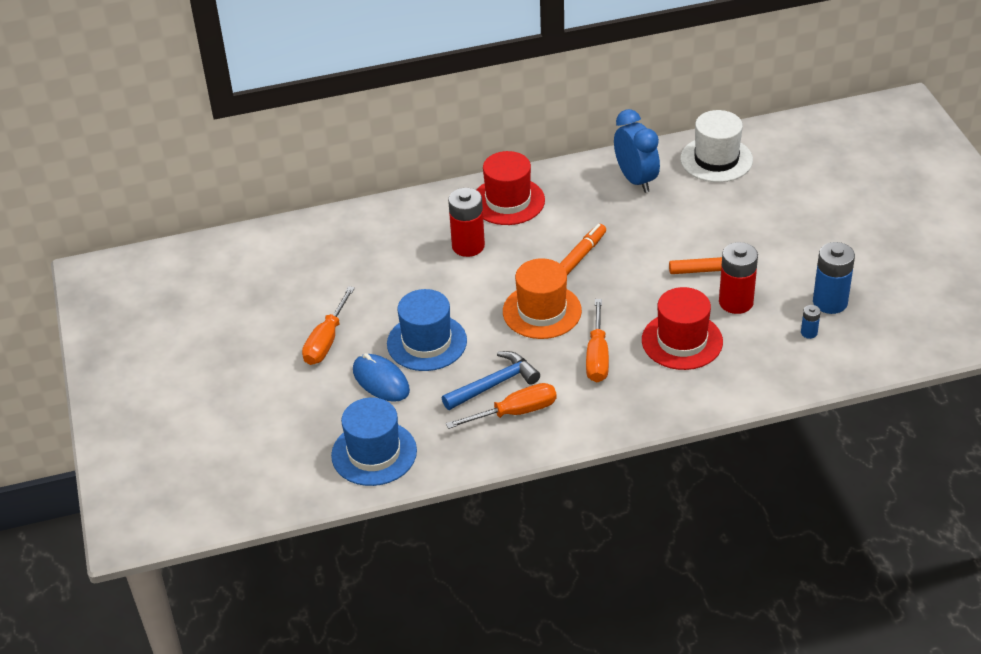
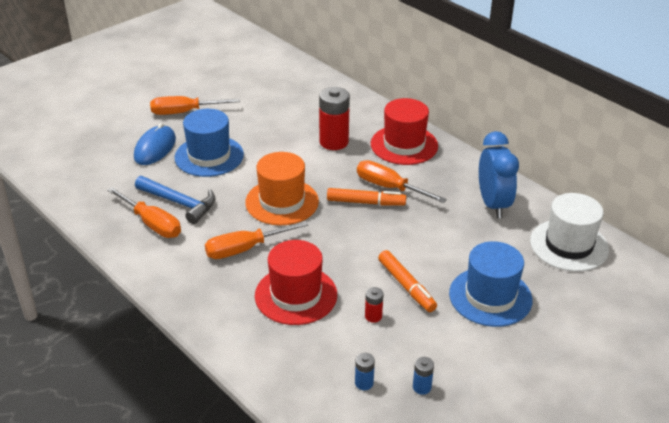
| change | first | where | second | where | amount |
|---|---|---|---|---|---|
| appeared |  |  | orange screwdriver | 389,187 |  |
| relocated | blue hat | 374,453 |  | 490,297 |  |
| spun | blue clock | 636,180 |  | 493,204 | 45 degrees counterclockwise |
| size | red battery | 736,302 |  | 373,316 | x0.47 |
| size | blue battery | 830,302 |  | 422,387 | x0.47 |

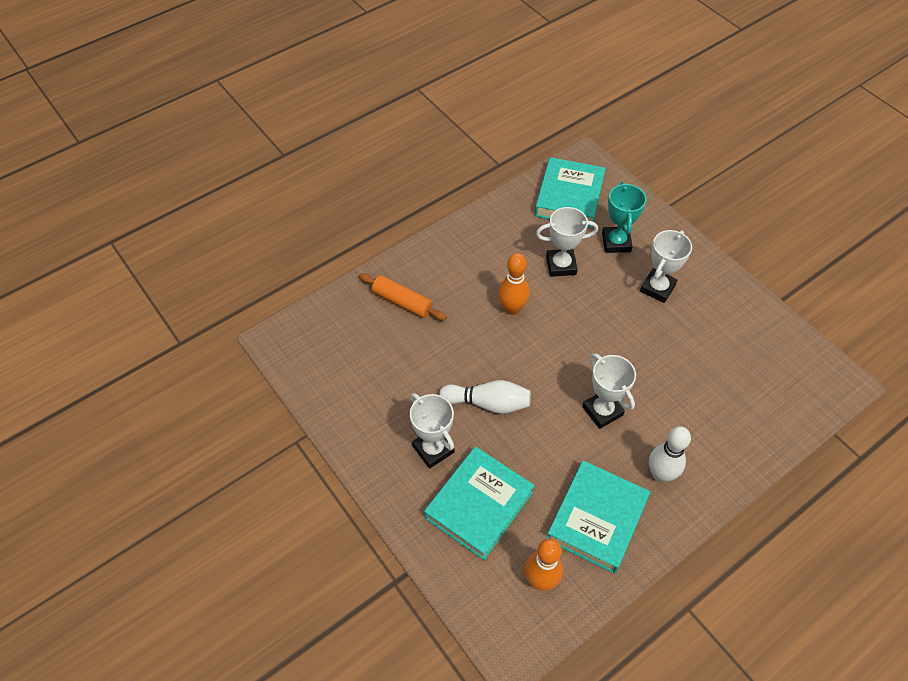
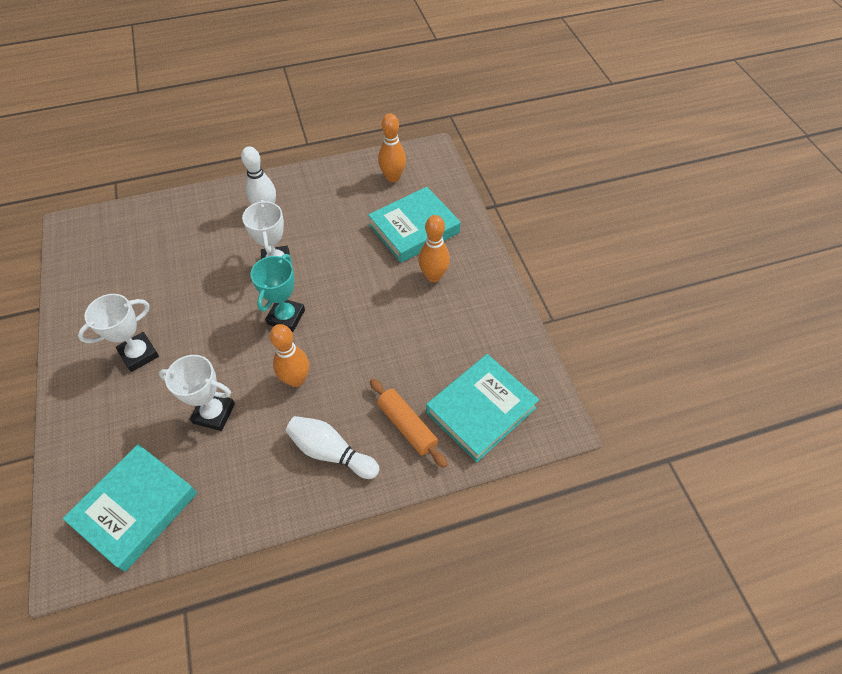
| change | first | where | second | where | amount |
|---|---|---|---|---|---|
| relocated | white bowling pin | 488,403 |  | 331,452 |  |
| relocated | turquoise book | 597,519 |  | 481,410 |  |
| relocated | turquoise trophy | 616,242 |  | 286,317 |  |
| exchanged | white trophy | 433,449 | orange bowling pin | 433,276 |  |

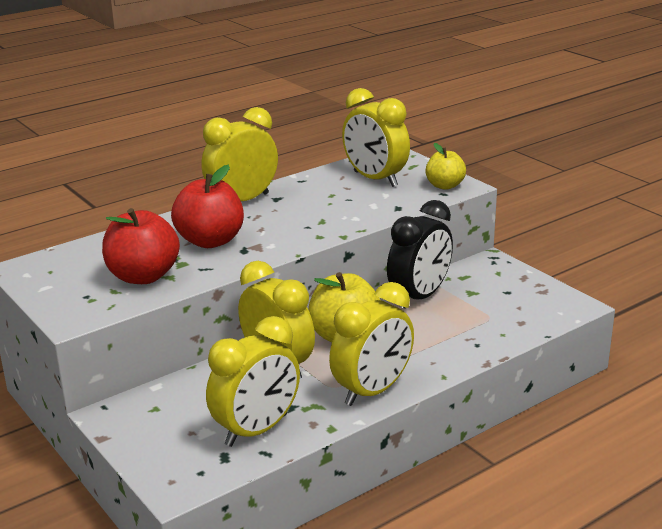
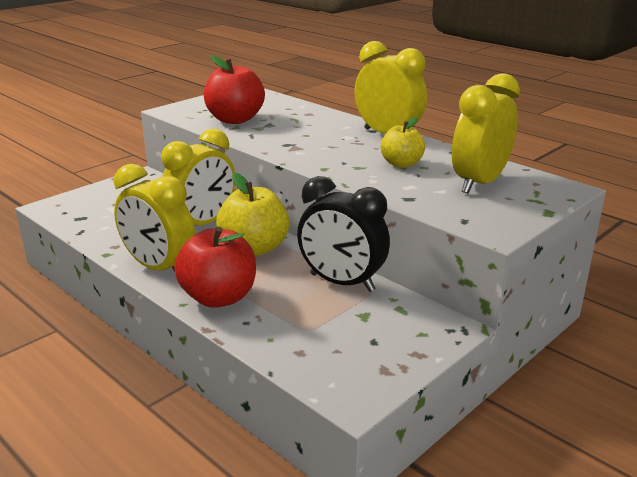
| change | first | where | second | where | amount |
|---|---|---|---|---|---|
| missing | yellow clock | 257,430 |  |  |  |
| relocated | red apple | 210,241 |  | 219,297 |  |
| relocated | yellow apple | 444,186 |  | 401,164 |  |

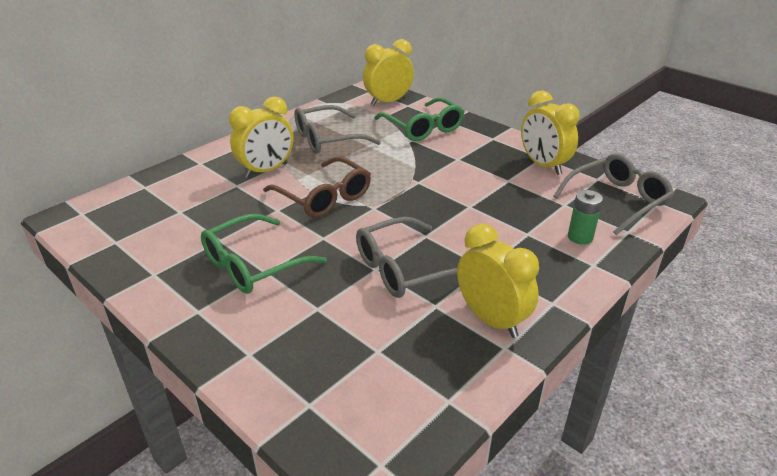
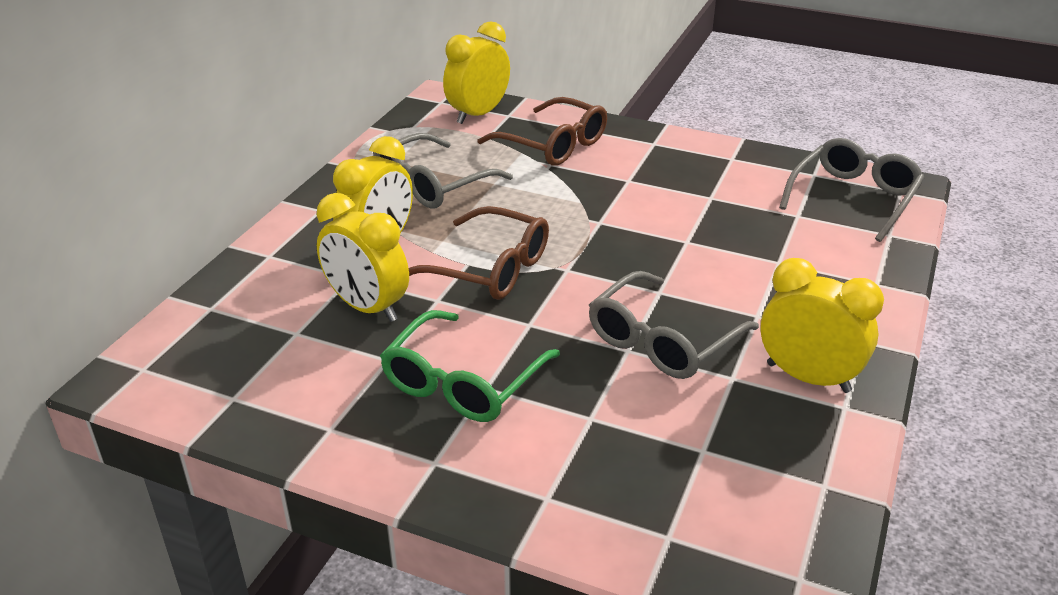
| change | first | where | second | where | amount |
|---|---|---|---|---|---|
| missing | green battery | 580,237 |  |  |  |
| relocated | yellow clock | 543,165 |  | 367,307 |  |
| colour | green glasses | 423,128 | brown glasses | 552,144 |  |

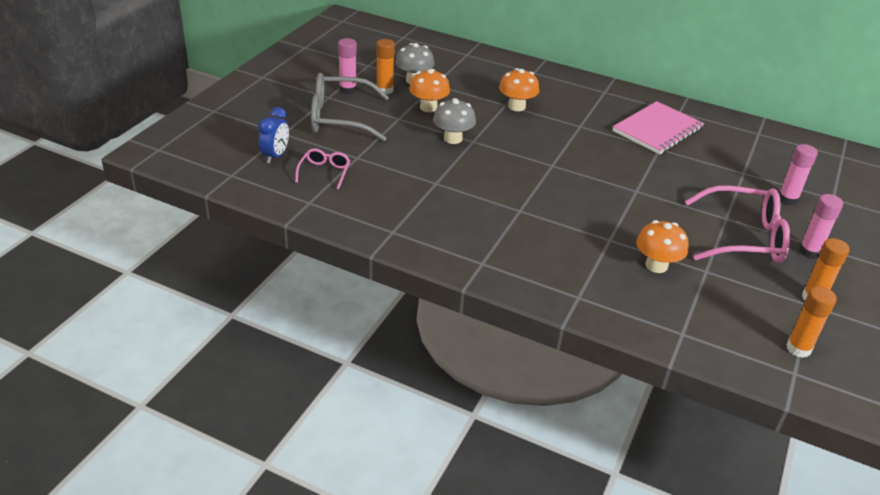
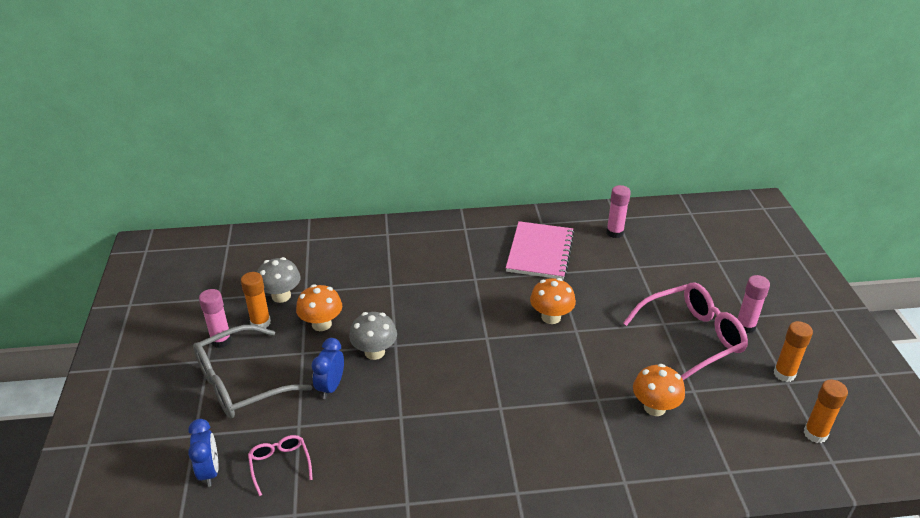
| change | first | where | second | where | amount |
|---|---|---|---|---|---|
| appeared |  |  | blue clock | 331,387 |  |
| relocated | orange mushroom | 516,106 |  | 551,317 |  |
| relocated | pink glue stick | 787,199 |  | 614,233 |  |

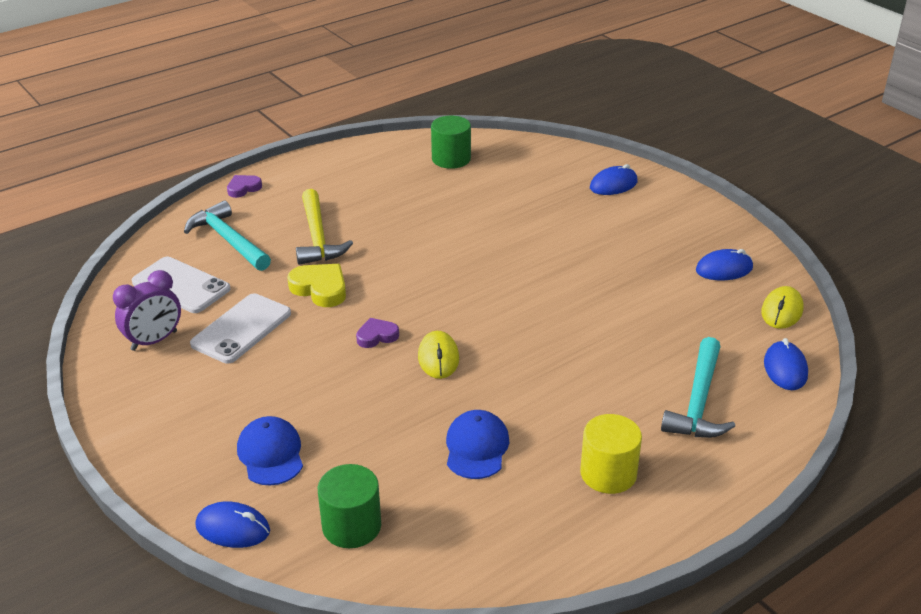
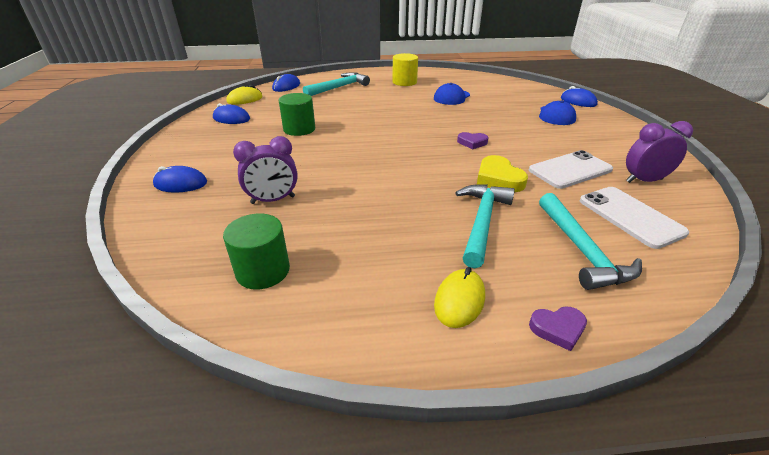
| change | first | where | second | where | amount |
|---|---|---|---|---|---|
| appeared |  |  | purple clock | 273,200 |  |
| relocated | green cylinder | 351,526 |  | 299,129 |  |
| relocated | yellow mouse | 438,358 |  | 459,300 |  |
| colour | yellow hammer | 318,237 | turquoise hammer | 482,222 |  |

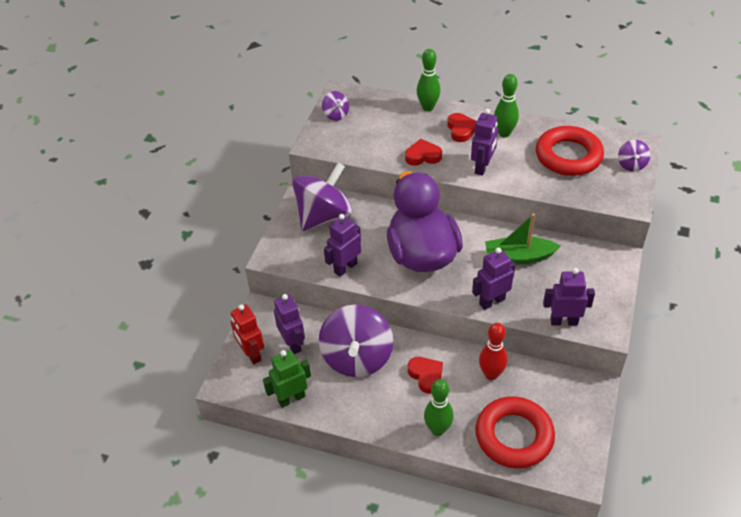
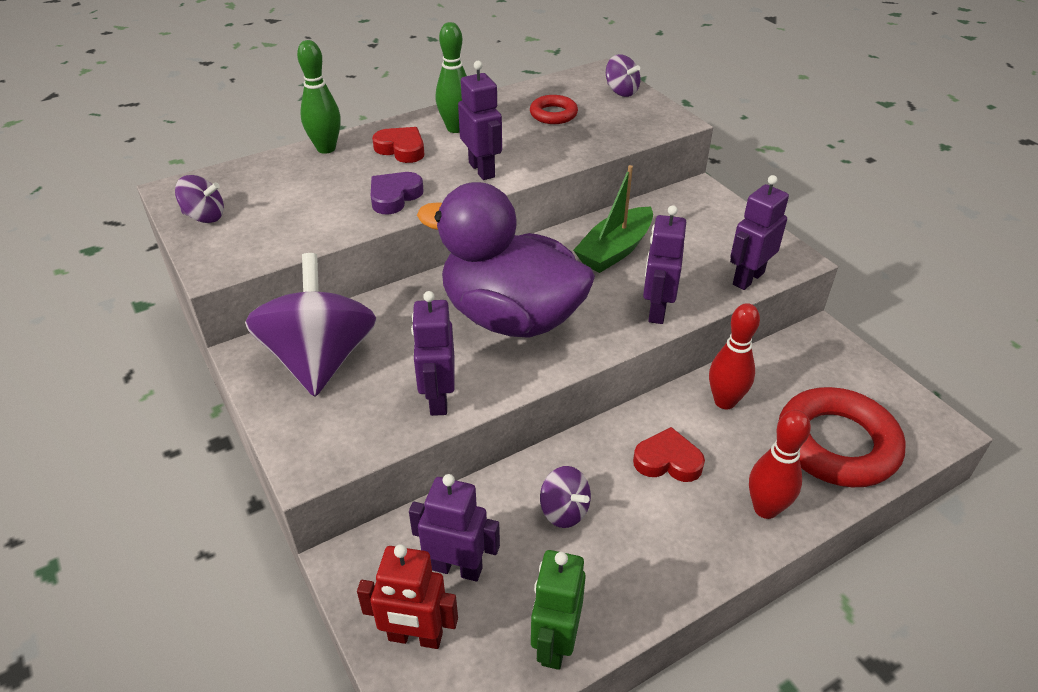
| change | first | where | second | where | amount |
|---|---|---|---|---|---|
| colour | red heart | 423,156 | purple heart | 394,197 |  |
| colour | green bowling pin | 437,429 | red bowling pin | 765,509 |  |
| size | purple spinning top | 357,358 |  | 564,511 | x0.46 |
| size | red ring | 568,156 |  | 553,114 | x0.51 |

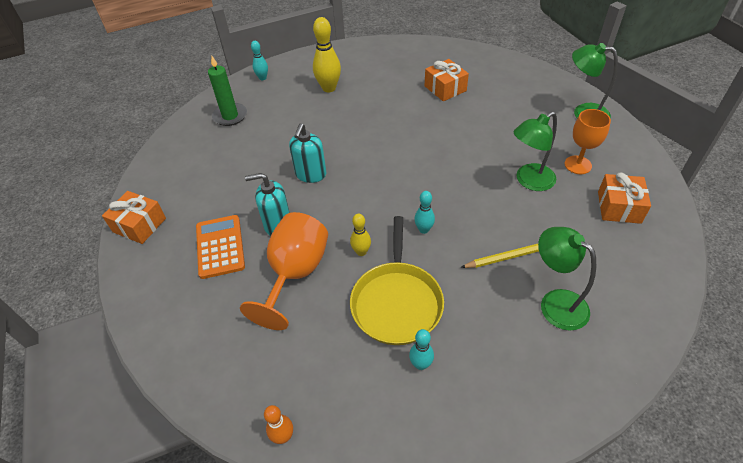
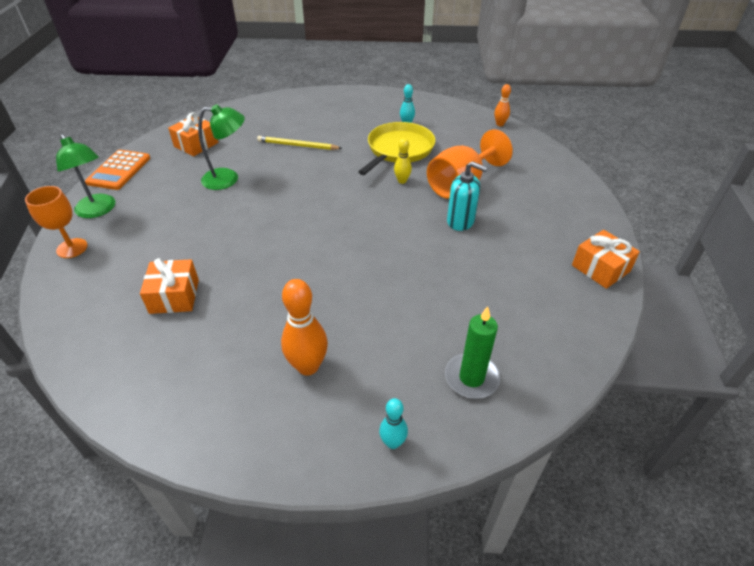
| change | first | where | second | where | amount |
|---|---|---|---|---|---|
| missing | turquoise soap dispenser | 310,174 |  |  |  |
| missing | turquoise bowling pin | 424,229 |  |  |  |
| missing | green lamp | 555,303 |  |  |  |
| relocated | orange calculator | 220,246 |  | 119,170 |  |
| relocated | orange goblet | 578,165 |  | 72,248 |  |
| colour | yellow bowling pin | 329,88 | orange bowling pin | 308,366 |  |

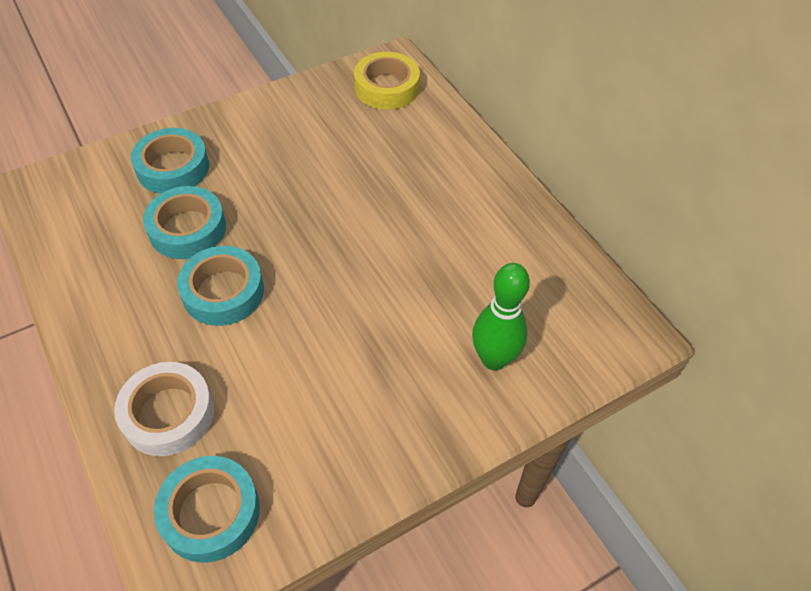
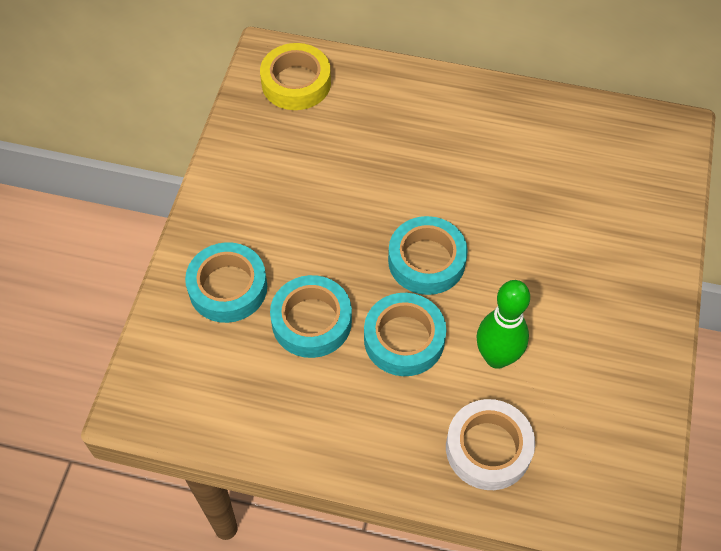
| change | first | where | second | where | amount |
|---|---|---|---|---|---|
| relocated | turquoise tape | 210,512 |  | 426,261 |  |
| relocated | green bowling pin | 493,359 |  | 497,357 |  |

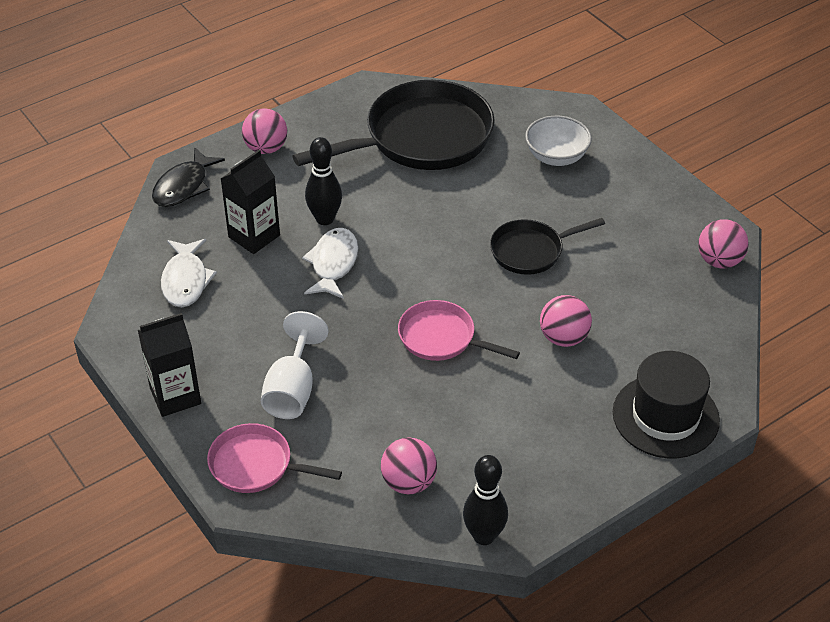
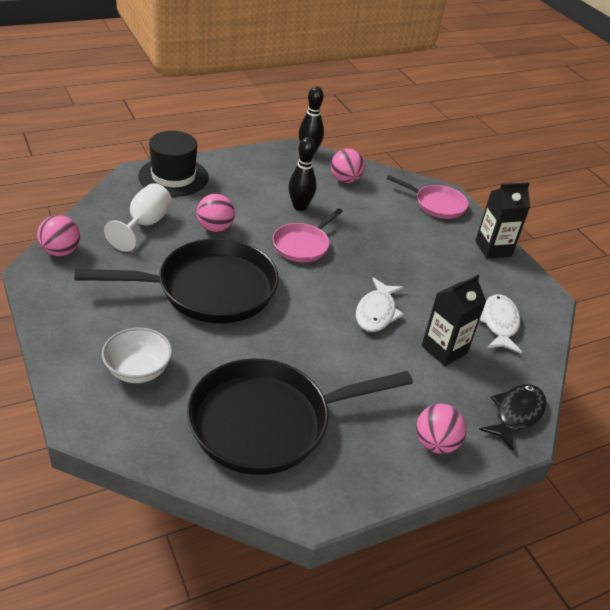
| change | first | where | second | where | amount |
|---|---|---|---|---|---|
| relocated | white goblet | 292,390 |  | 145,224 |  |
| relocated | black bowling pin | 325,219 |  | 300,207 |  |
| spun | pink pan | 441,338 |  | 303,245 | 90 degrees clockwise |
| size | black pan | 531,251 |  | 208,289 | x1.90 |

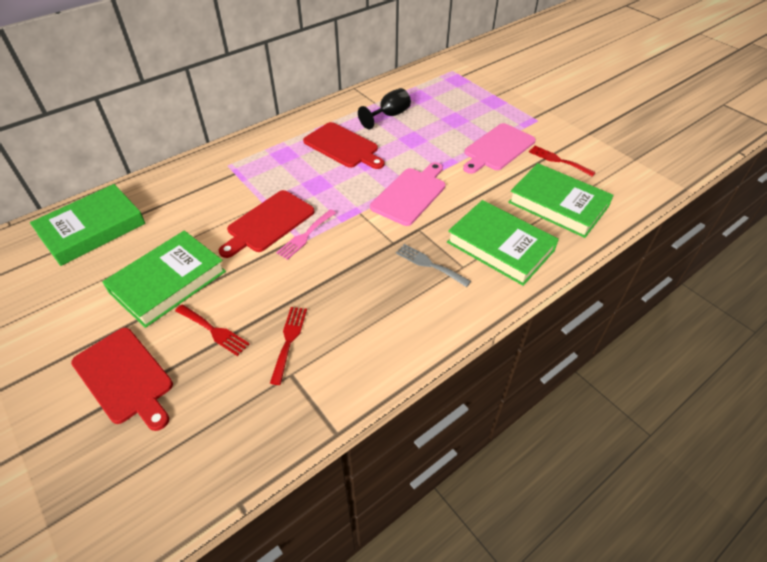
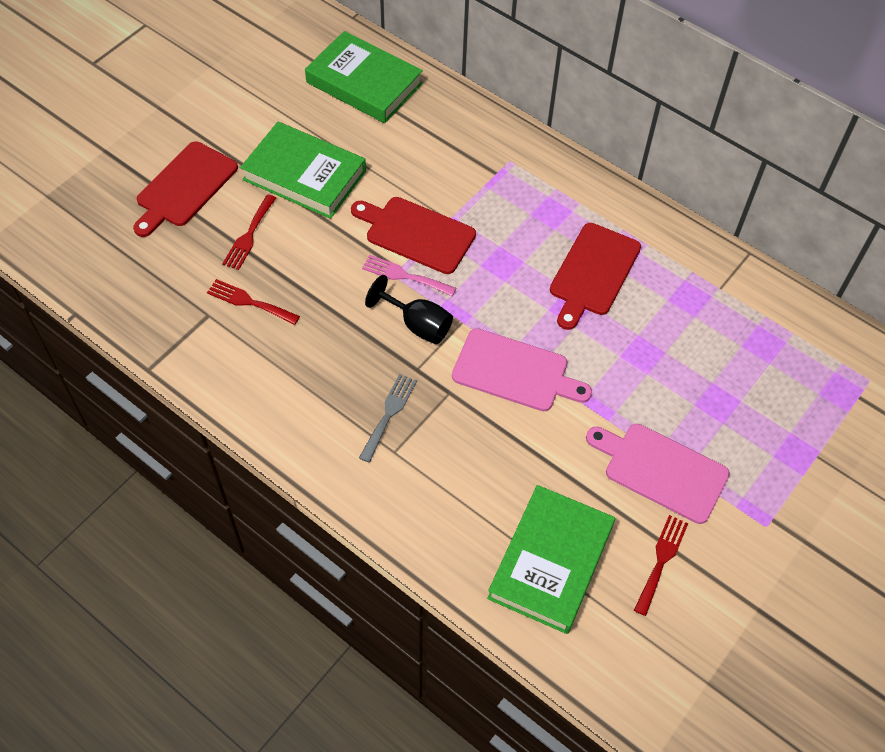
| change | first | where | second | where | amount |
|---|---|---|---|---|---|
| missing | green book | 500,246 |  |  |  |
| relocated | black goblet | 389,115 |  | 417,325 |  |
| spun | red fork | 289,340 |  | 249,302 | 150 degrees counterclockwise |

